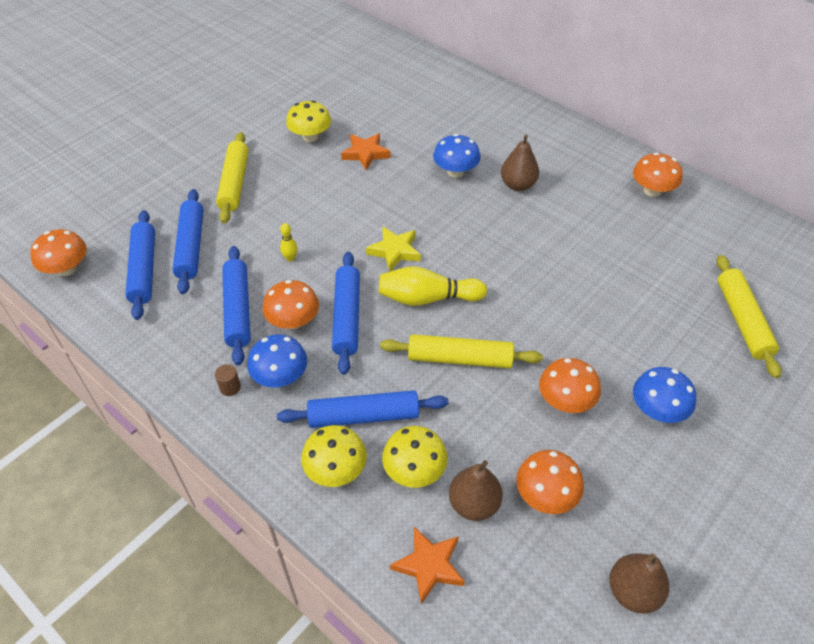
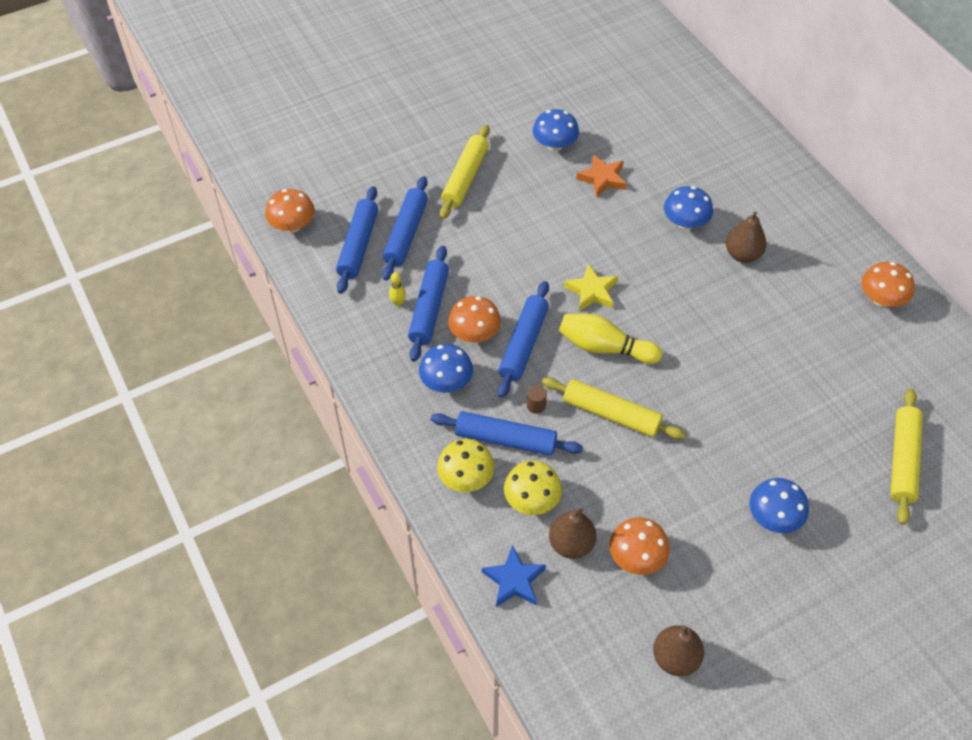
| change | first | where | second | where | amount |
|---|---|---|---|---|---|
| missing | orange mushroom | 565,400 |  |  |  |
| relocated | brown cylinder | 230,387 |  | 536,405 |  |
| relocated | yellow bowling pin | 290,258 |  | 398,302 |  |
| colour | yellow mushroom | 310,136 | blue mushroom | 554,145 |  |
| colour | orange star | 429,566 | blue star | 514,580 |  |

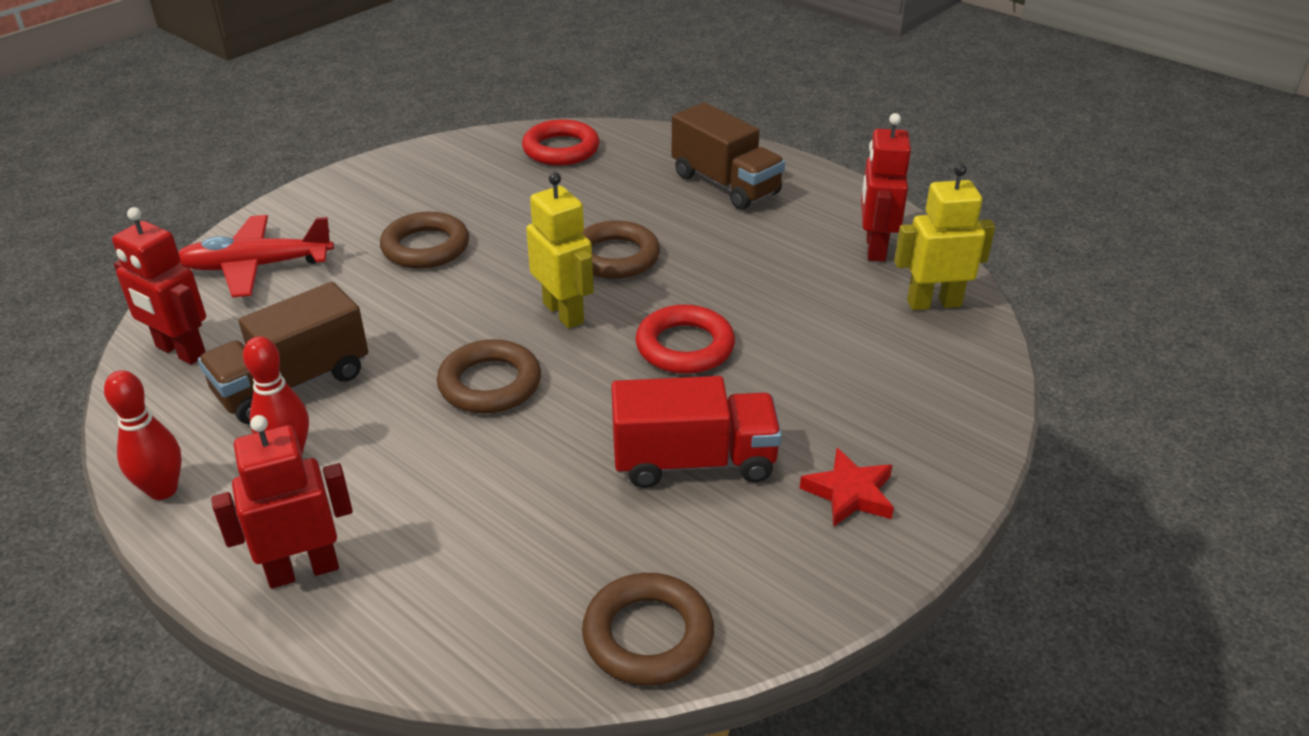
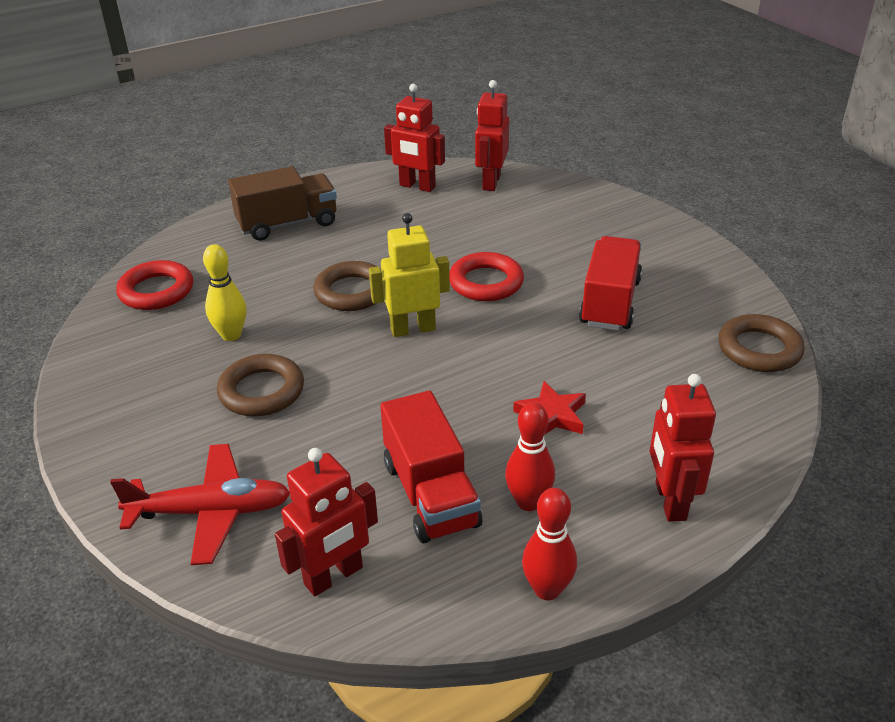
| change | first | where | second | where | amount |
|---|---|---|---|---|---|
| missing | brown ring | 490,384 |  |  |  |
| appeared |  |  | yellow bowling pin | 231,335 |  |
| relocated | red star | 849,493 |  | 552,415 |  |
| colour | brown truck | 293,384 | red truck | 430,494 |  |
| colour | yellow robot | 933,303 | red robot | 491,182 |  |
| spun | red plane | 256,267 |  | 211,512 | 105 degrees counterclockwise |

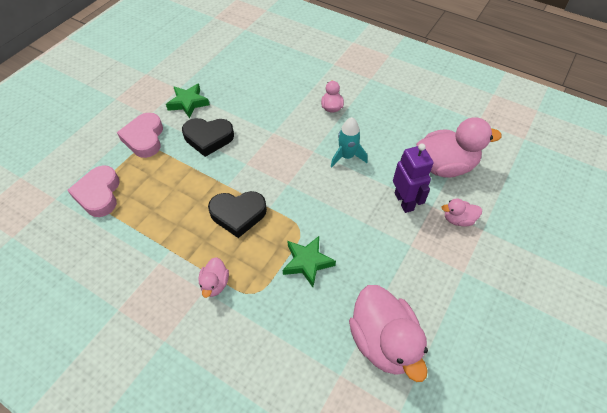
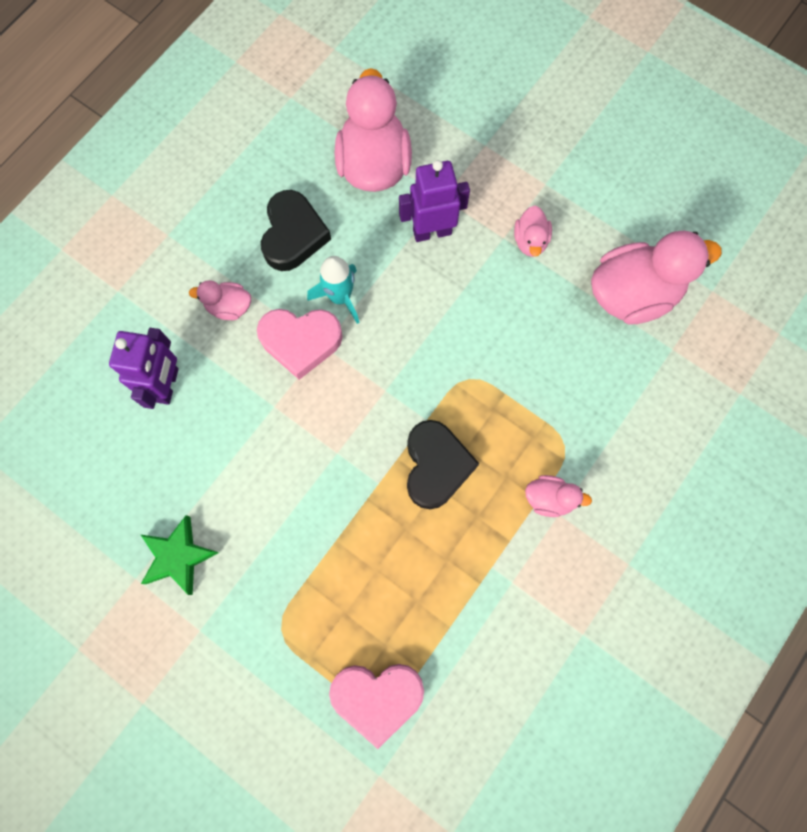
| change | first | where | second | where | amount |
|---|---|---|---|---|---|
| missing | green star | 307,262 |  |  |  |
| appeared |  |  | purple robot | 167,385 |  |
| relocated | pink heart | 144,138 |  | 301,342 |  |
| relocated | black heart | 208,138 |  | 293,235 |  |
| relocated | pink duck | 458,219 |  | 530,241 |  |

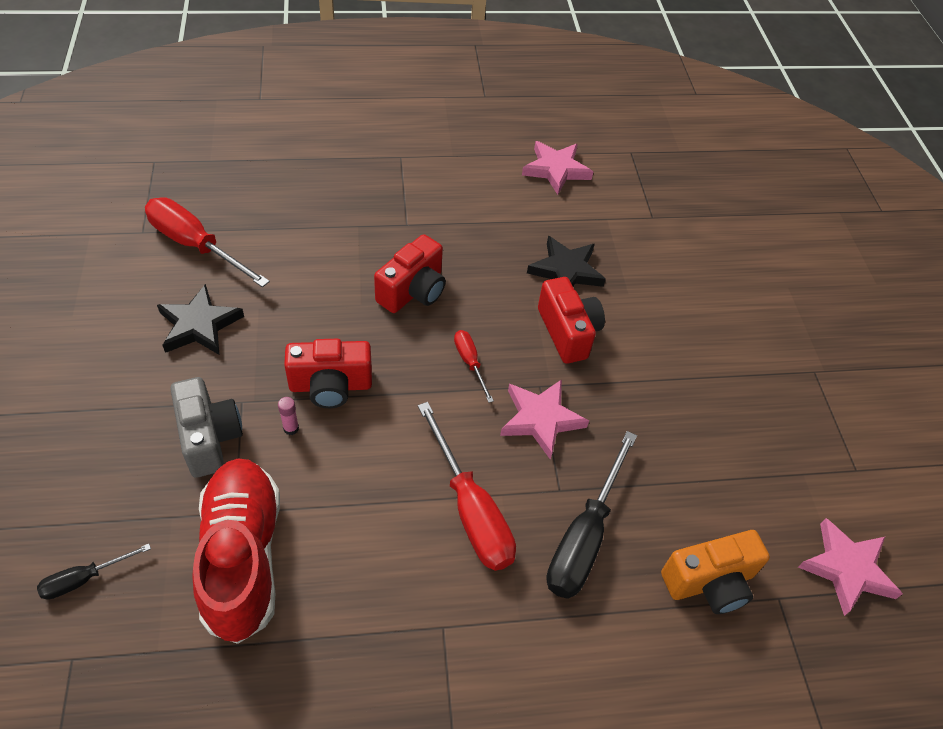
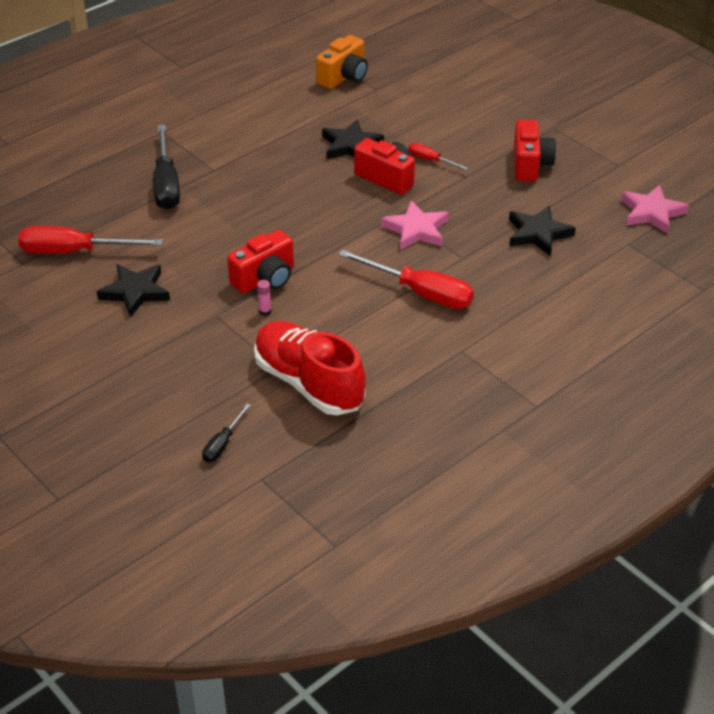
| change | first | where | second | where | amount |
|---|---|---|---|---|---|
| missing | grey camera | 209,438 |  |  |  |
| missing | pink star | 556,170 |  |  |  |
| appeared |  |  | black star | 538,234 |  |
| relocated | red camera | 413,291 |  | 530,164 |  |
| relocated | red screwdriver | 470,363 |  | 430,160 |  |
| relocated | black screwdriver | 584,537 |  | 166,184 |  |
| relocated | orange camera | 709,582 |  | 344,77 |  |

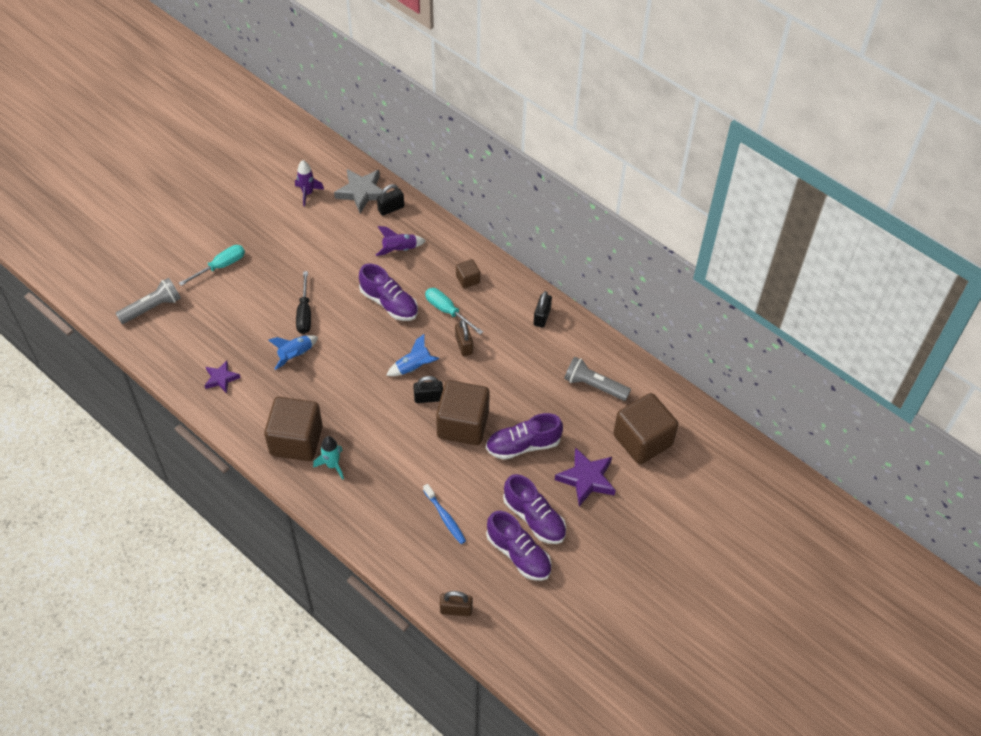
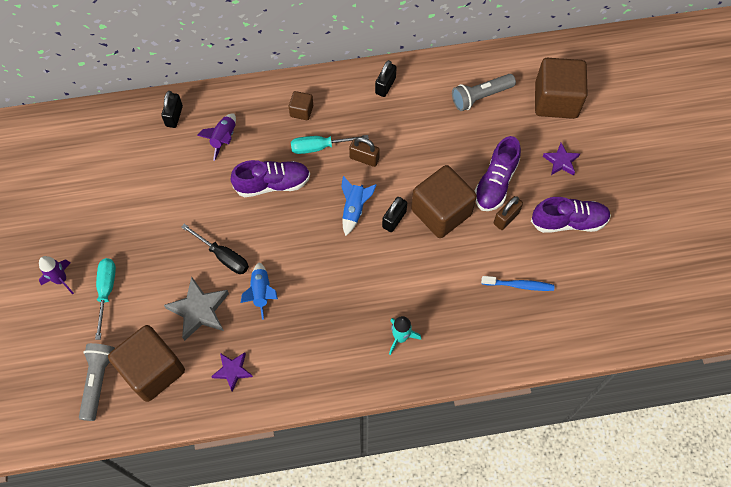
| change | first | where | second | where | amount |
|---|---|---|---|---|---|
| missing | purple shoe | 518,554 |  |  |  |
| relocated | brown cube | 296,440 |  | 153,370 |  |
| relocated | purple rocket | 307,193 |  | 61,280 |  |
| relocated | grey star | 362,192 |  | 199,310 |  |
| relocated | brown padlock | 456,610 |  | 506,218 |  |
| spun | black padlock | 542,317 |  | 385,86 | 60 degrees clockwise |
| size | purple star | 586,479 |  | 561,161 | x0.61 |

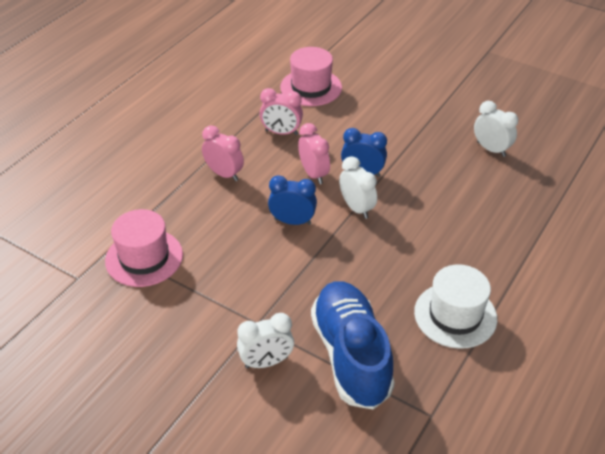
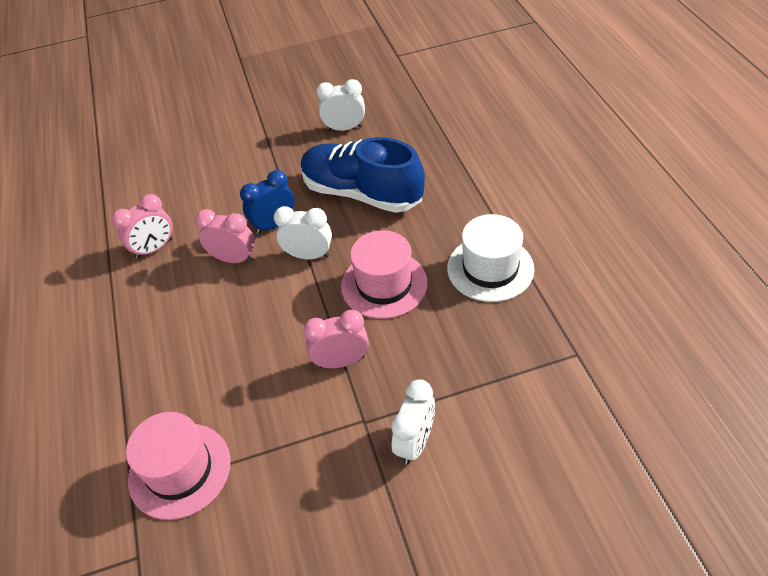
| change | first | where | second | where | amount |
|---|---|---|---|---|---|
| missing | blue clock | 292,221 |  |  |  |
| relocated | pink clock | 224,174 |  | 341,361 |  |
| relocated | pink hat | 311,87 |  | 384,284 |  |
| relocated | blue shoe | 351,355 |  | 362,193 |  |

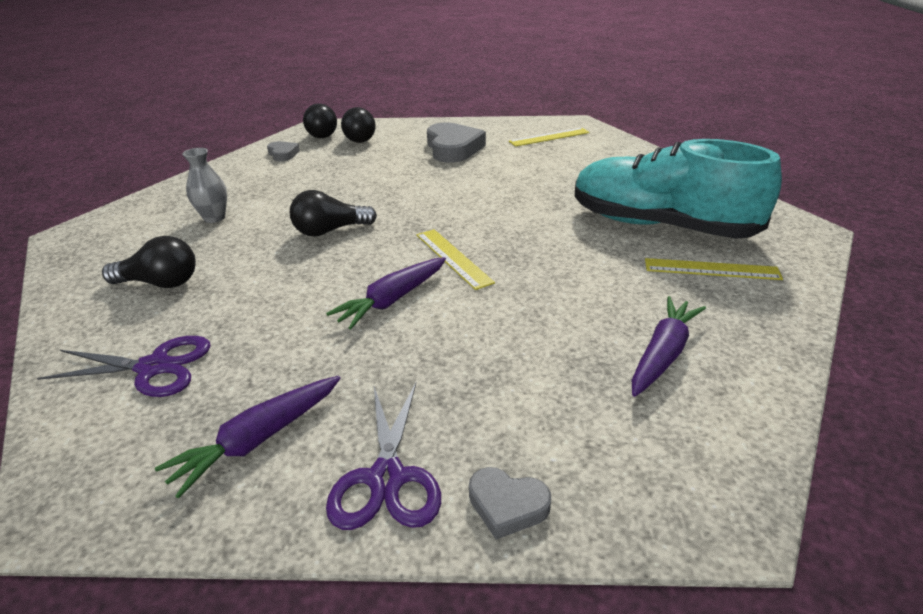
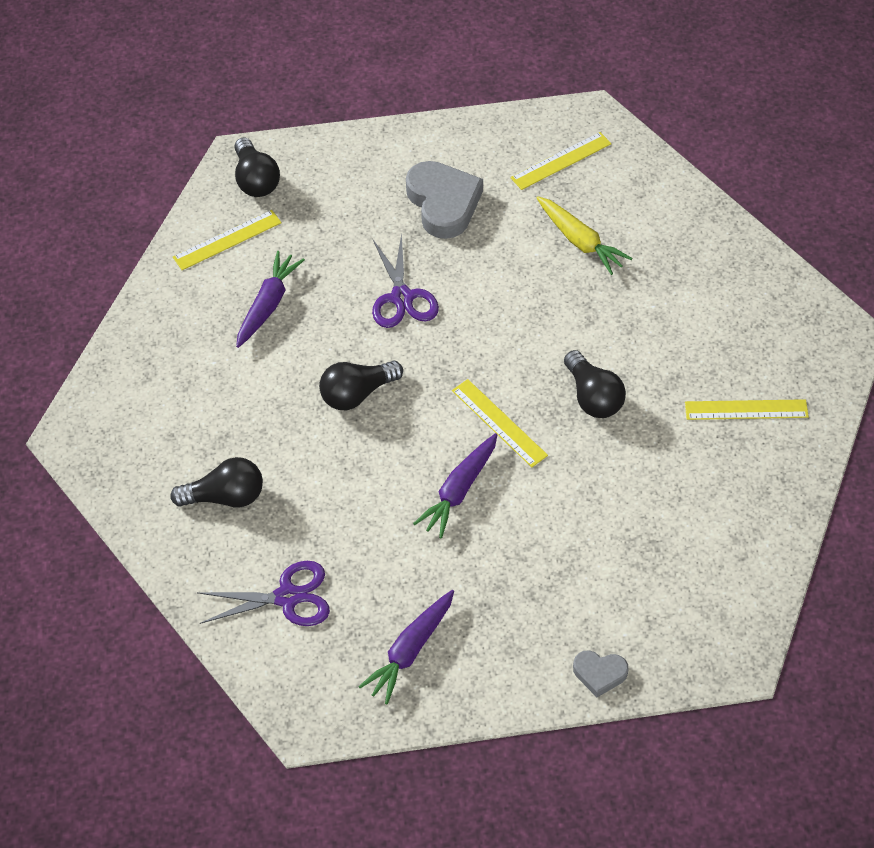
| change | first | where | second | where | amount |
|---|---|---|---|---|---|
| missing | grey vase | 214,218 |  |  |  |
| missing | turquoise shoe | 660,225 |  |  |  |
| appeared |  |  | yellow carrot | 580,241 |  |
| relocated | purple scissors | 387,478 |  | 402,297 |  |
| relocated | black light bulb | 359,138 |  | 593,397 |  |
| relocated | purple carrot | 663,354 |  | 268,305 |  |
| exchanged | grey heart | 283,154 | yellow ruler | 227,240 |  |

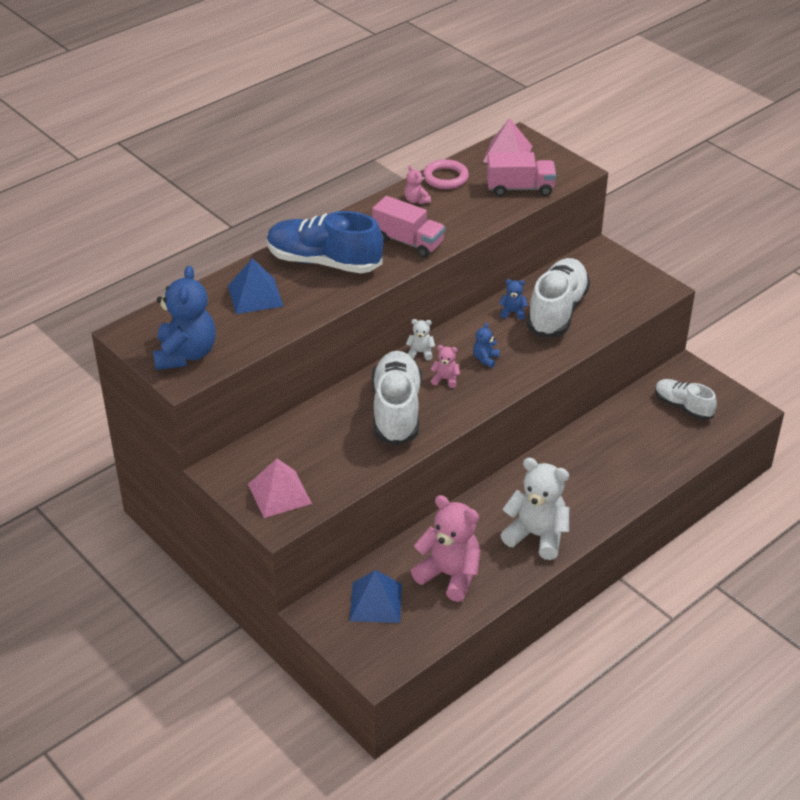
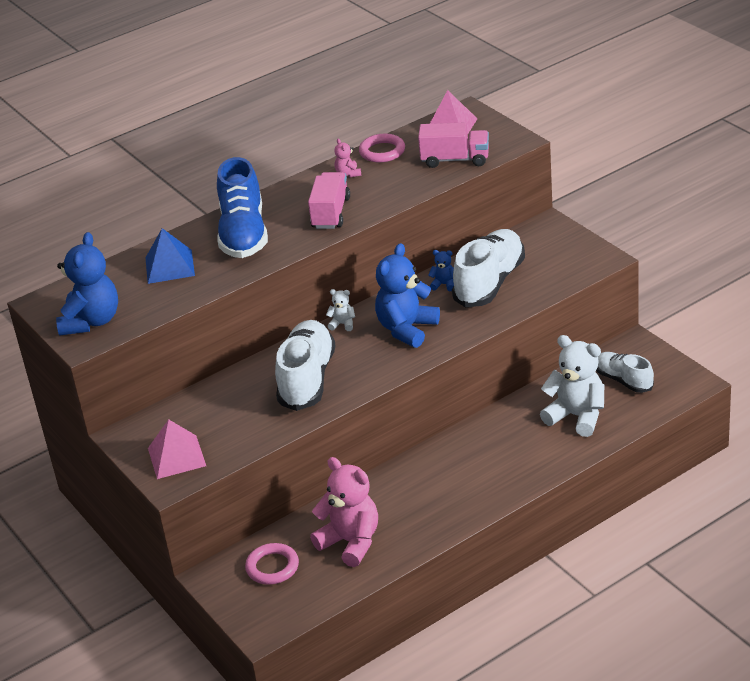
| change | first | where | second | where | amount |
|---|---|---|---|---|---|
| missing | pink teddy bear | 445,379 |  |  |  |
| relocated | white teddy bear | 537,536 |  | 576,416 |  |
| exchanged | blue pyramid | 376,602 | pink ring | 272,567 |  |
| spun | blue shoe | 324,262 |  | 243,234 | 120 degrees counterclockwise |
| spun | pink truck | 408,242 |  | 331,213 | 120 degrees counterclockwise |
| size | blue teddy bear | 485,359 |  | 407,329 | x2.24 |

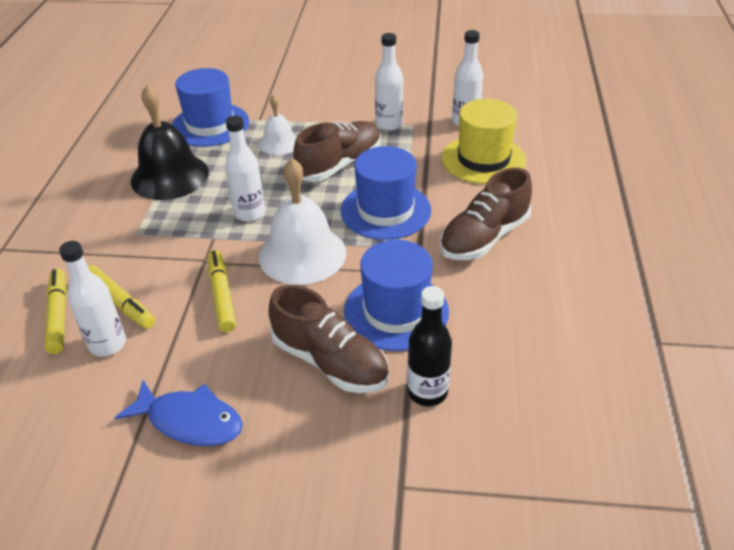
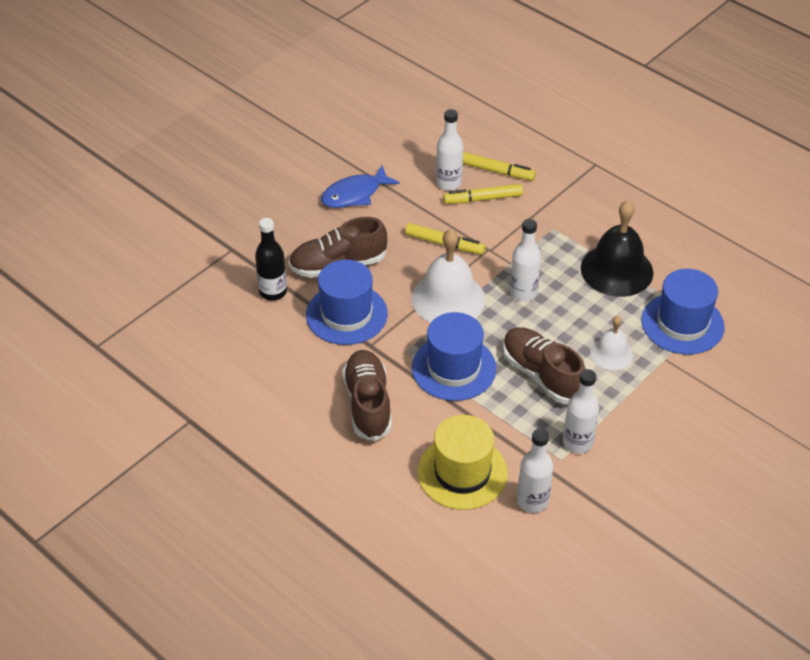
| change | first | where | second | where | amount |
|---|---|---|---|---|---|
| spun | brown shoe | 340,164 |  | 542,375 | 150 degrees clockwise |

